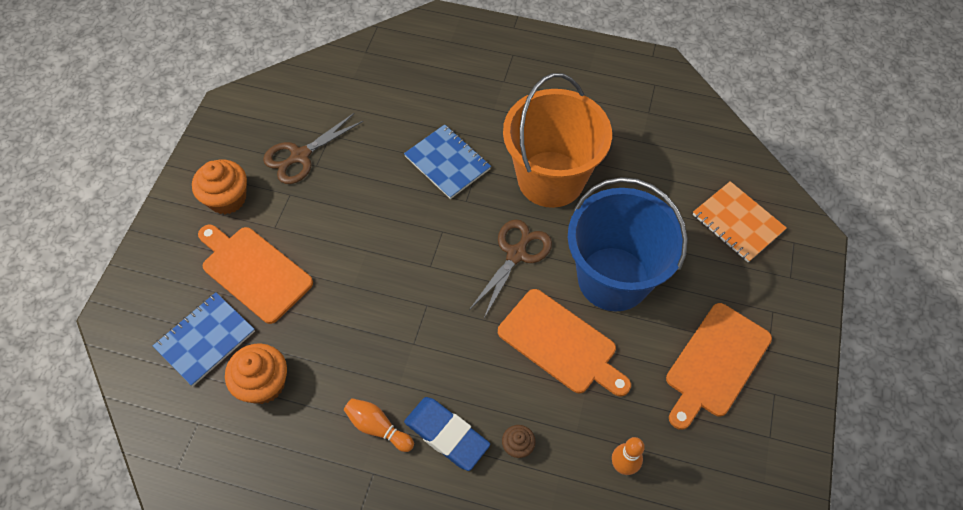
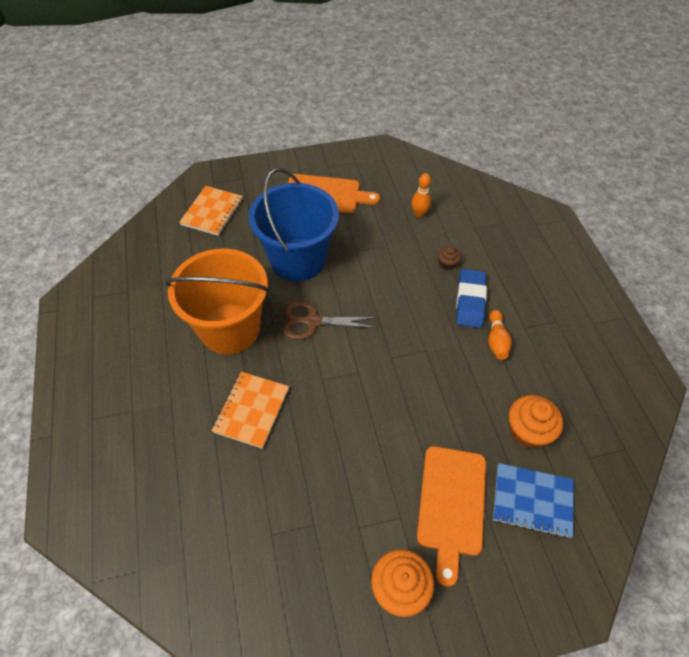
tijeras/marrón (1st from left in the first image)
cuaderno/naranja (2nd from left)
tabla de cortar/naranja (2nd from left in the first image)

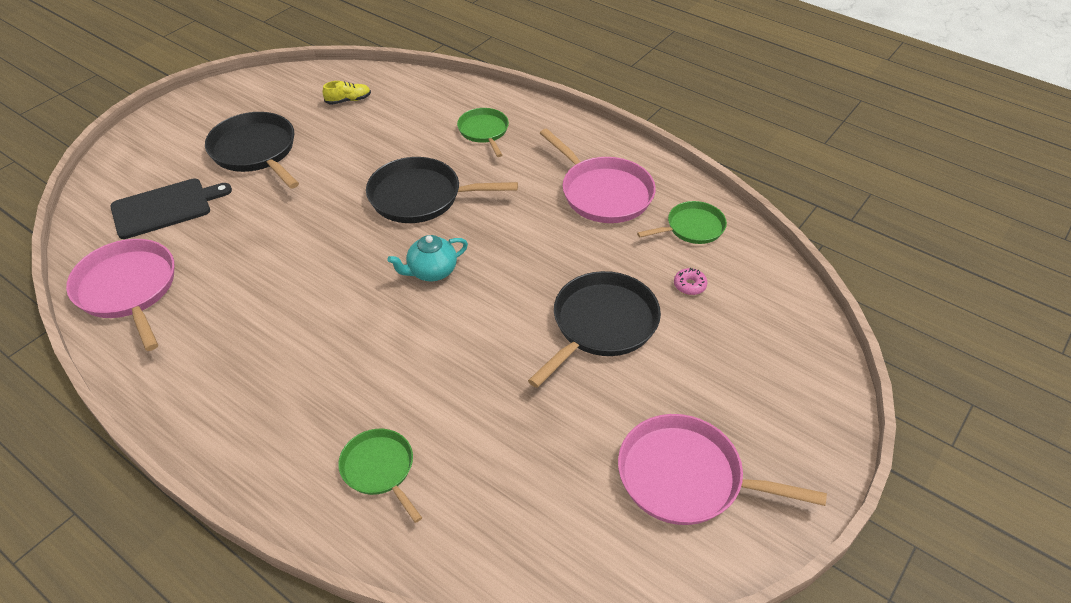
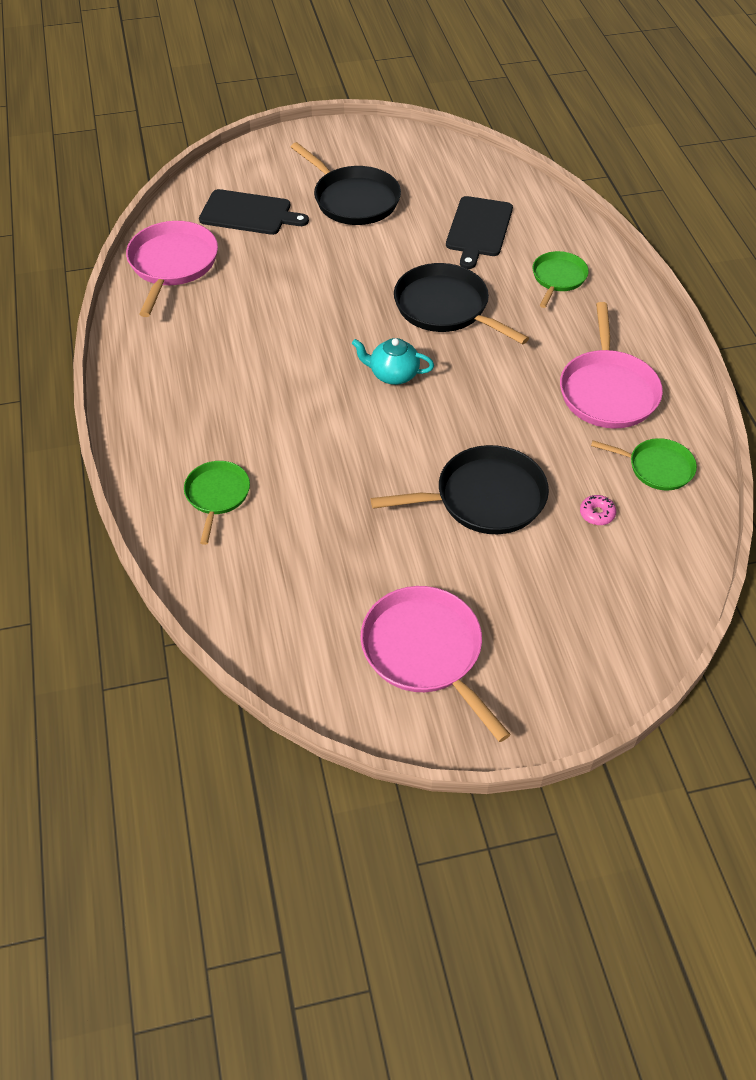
sartén/negro (1st from left)
zapato/amarillo
tabla de cortar/negro (2nd from left)

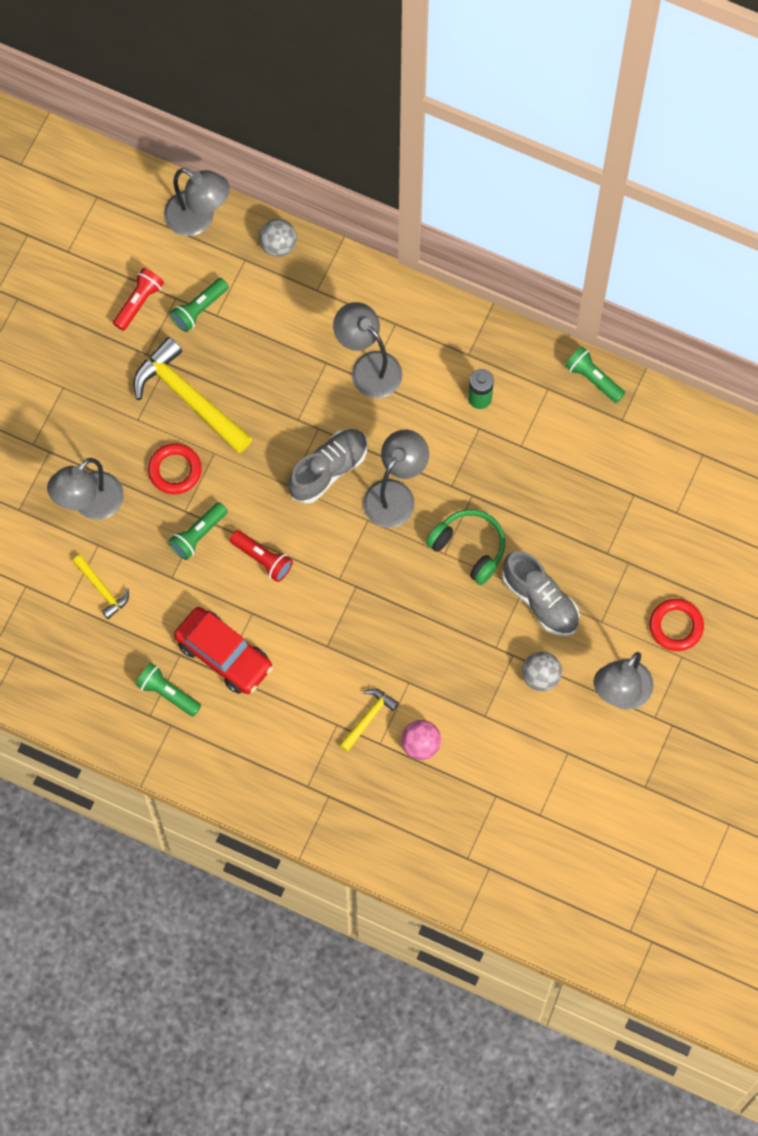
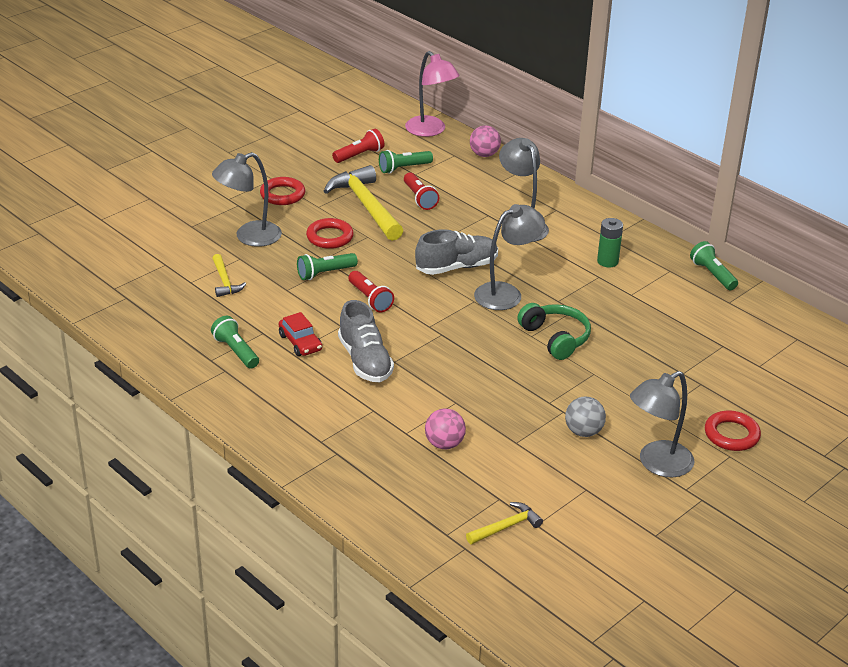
lámpara/rosa
coche/rojo
pelota/rosa (2nd from left)
martillo/amarillo (3rd from left)
zapato/gris (1st from left)
anillo/rojo (1st from left)
lámpara de mano/rojo (3rd from left)

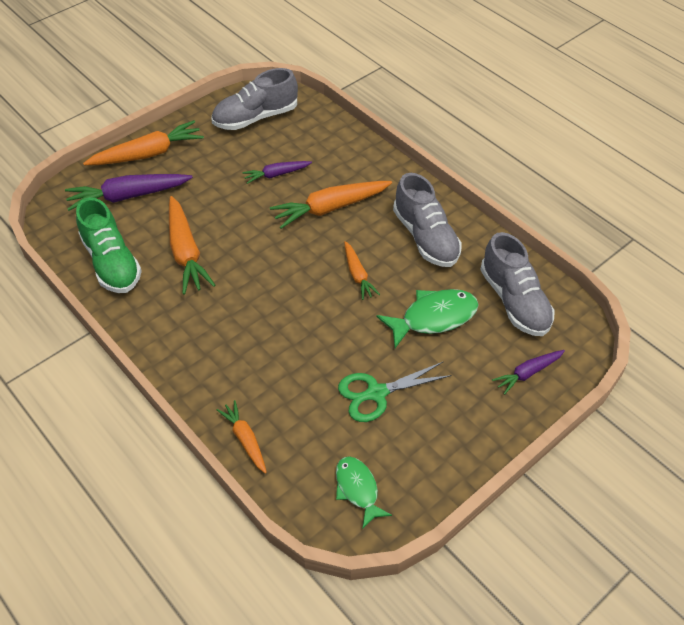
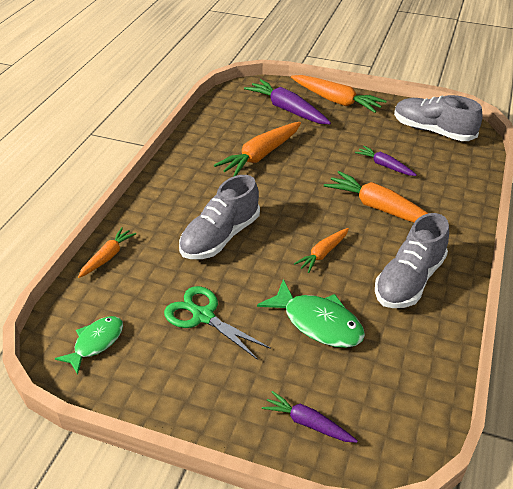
zapato/verde
zapato/gris (1st from left)

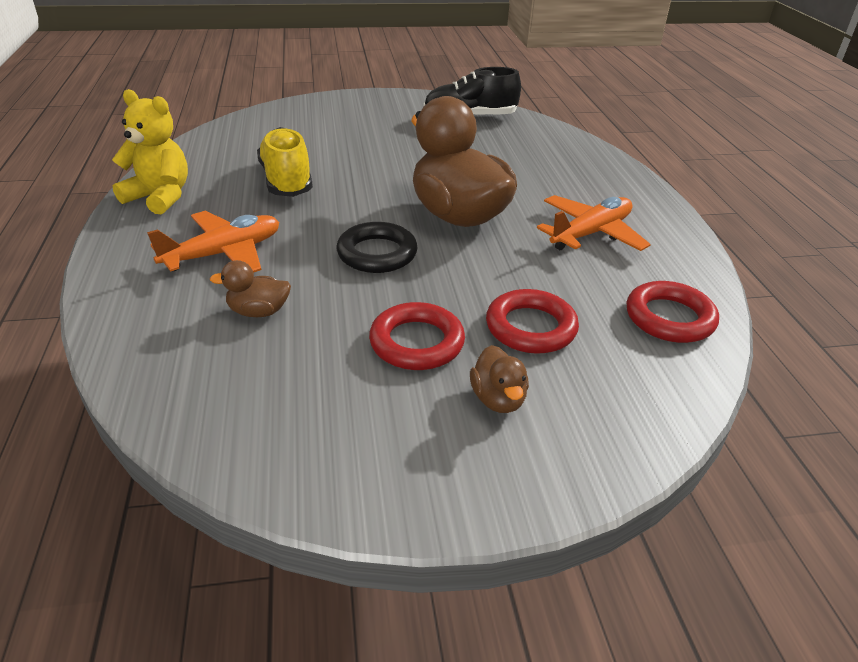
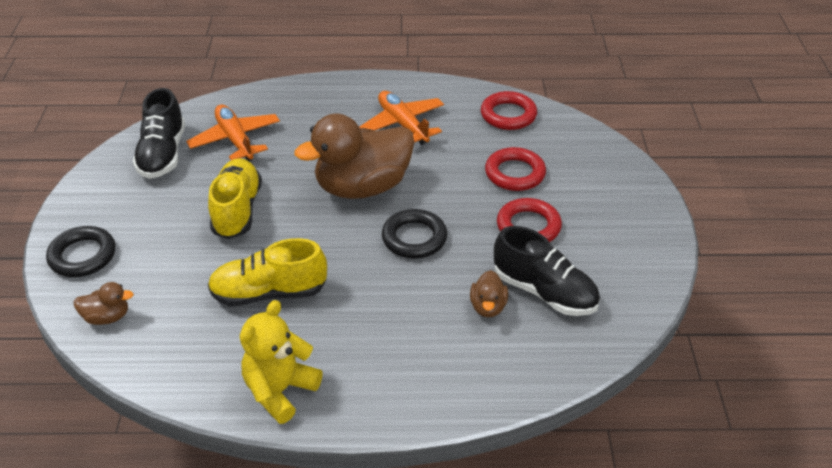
avión/naranja (1st from left)
pato/marrón (1st from left)
anillo/negro (1st from left)
zapato/amarillo (1st from left)
zapato/negro (2nd from left)

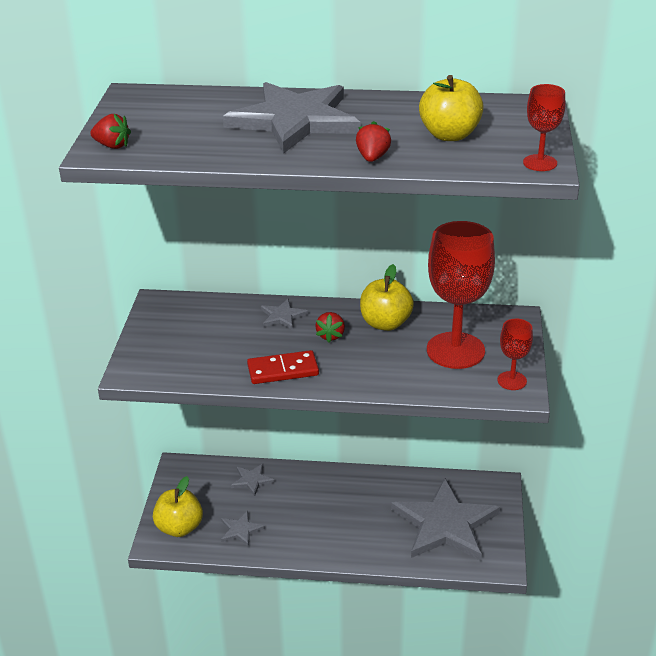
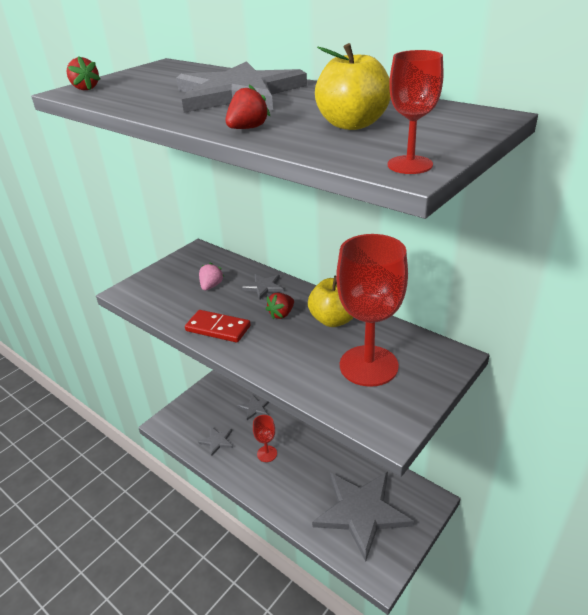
manzana/amarillo (1st from left in the first image)
copa/rojo (1st from left)
fresa/rosa

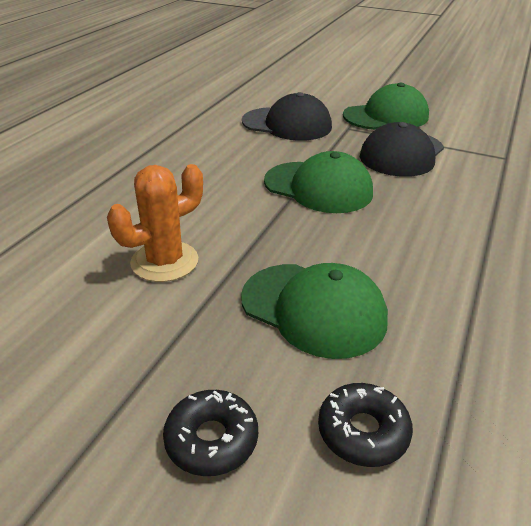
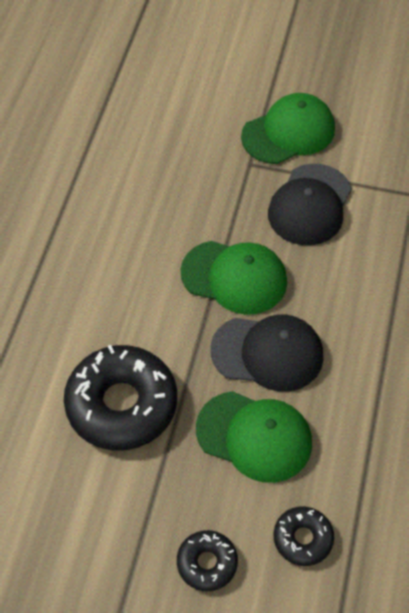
rosquilla/negro (1st from left)
gorra/negro (1st from left)

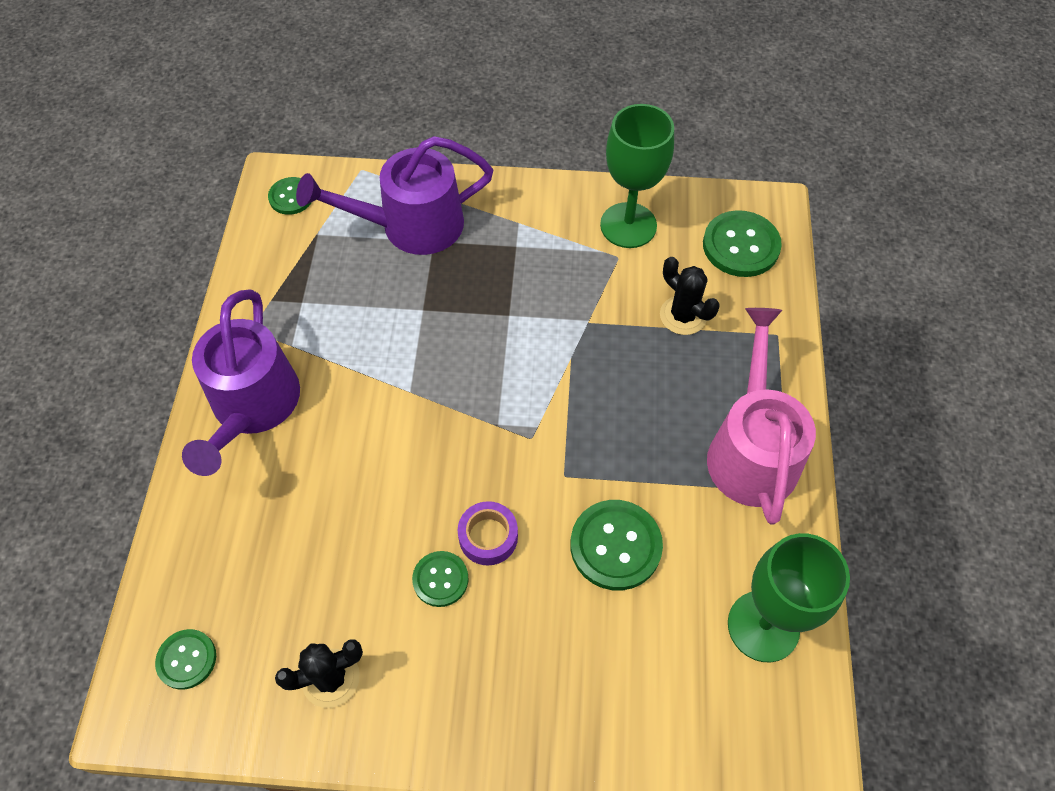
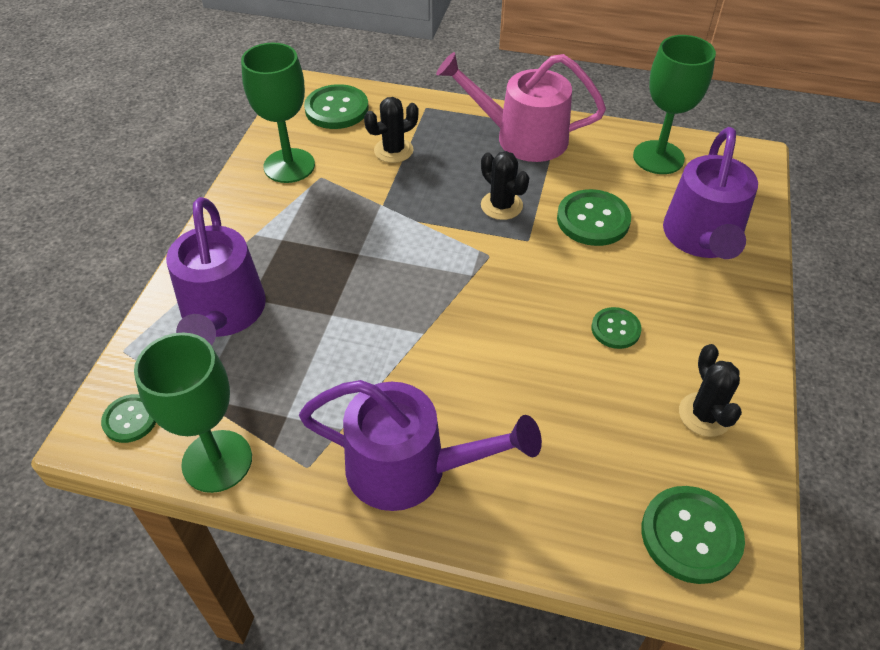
botón/verde (5th from left)
cinta adhesiva/morado
copa/verde (1st from left)
cactus/negro (2nd from left)
regadera/morado (3rd from left)

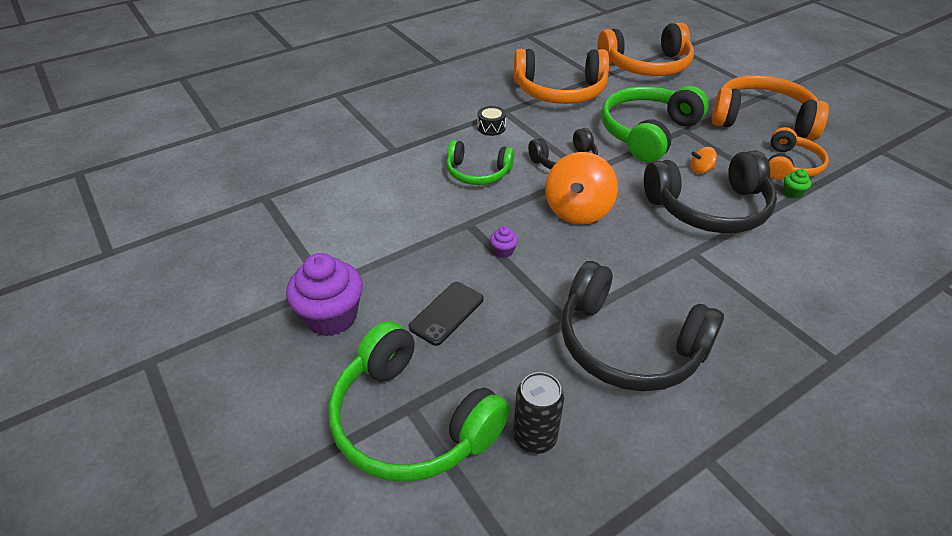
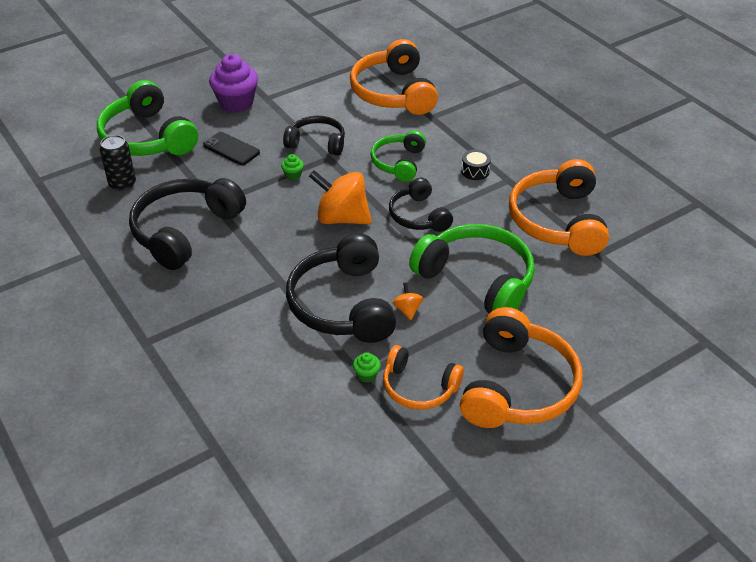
auriculares/verde (1st from left)
magdalena/verde (1st from left)
auriculares/naranja (1st from left)
auriculares/negro (2nd from left)

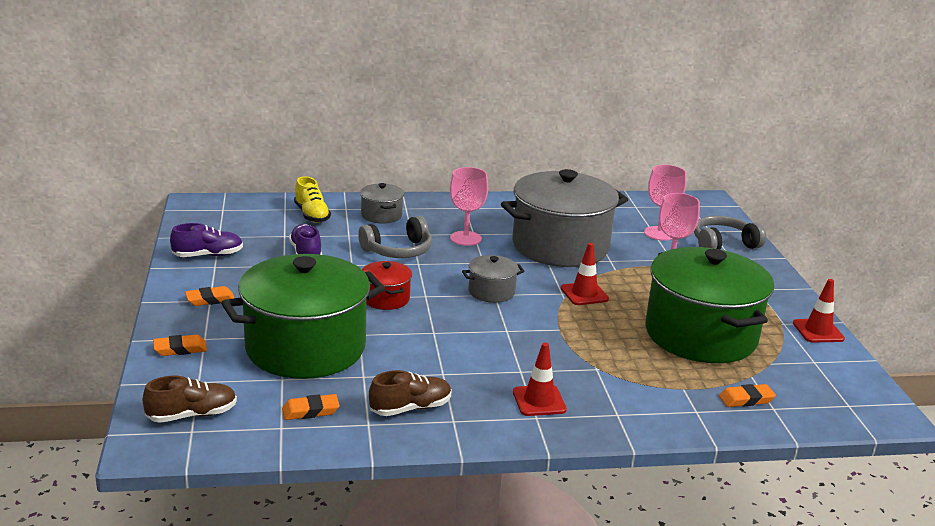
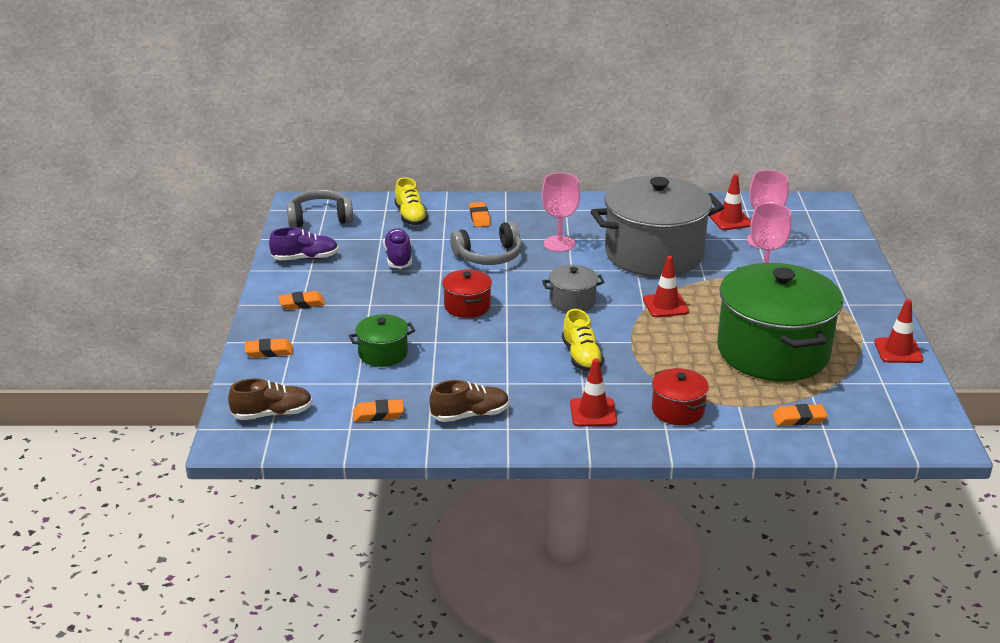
olla/verde (1st from left)
goma de borrar/naranja (4th from left)
auriculares/gris (1st from left)
zapato/amarillo (2nd from left)
olla/rojo (2nd from left)
cono de tráfico/rojo (3rd from left)

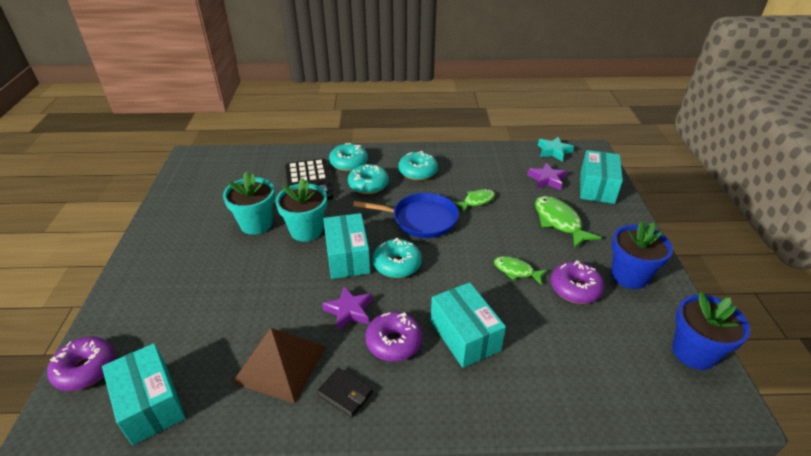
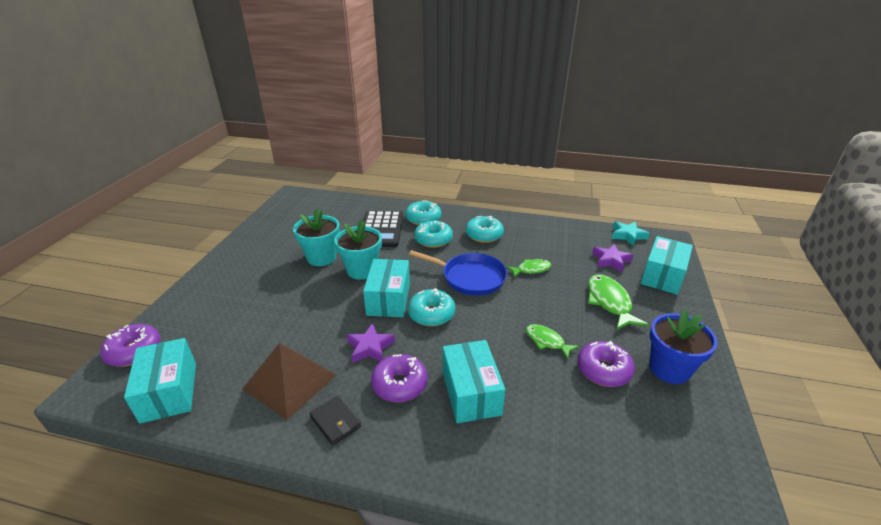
maceta/azul (2nd from left in the first image)

